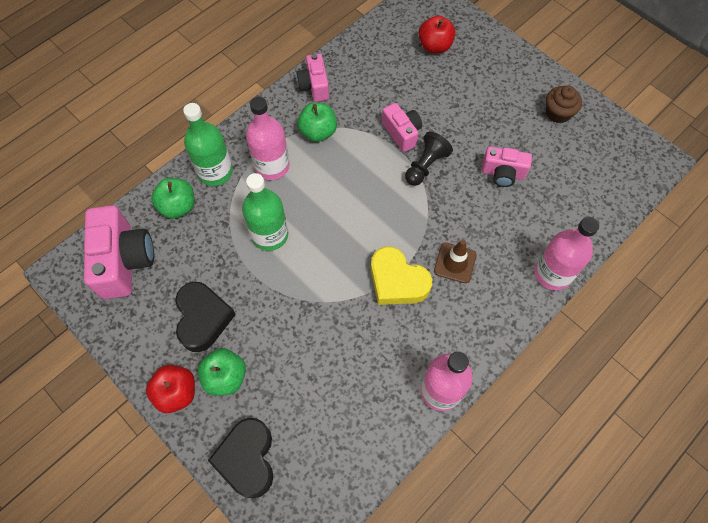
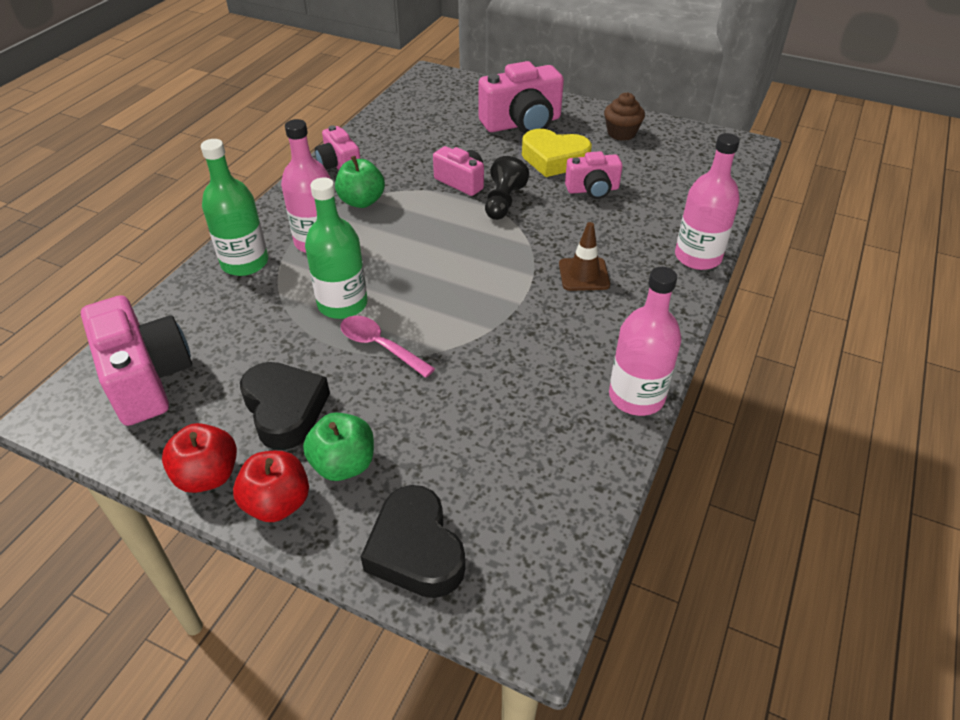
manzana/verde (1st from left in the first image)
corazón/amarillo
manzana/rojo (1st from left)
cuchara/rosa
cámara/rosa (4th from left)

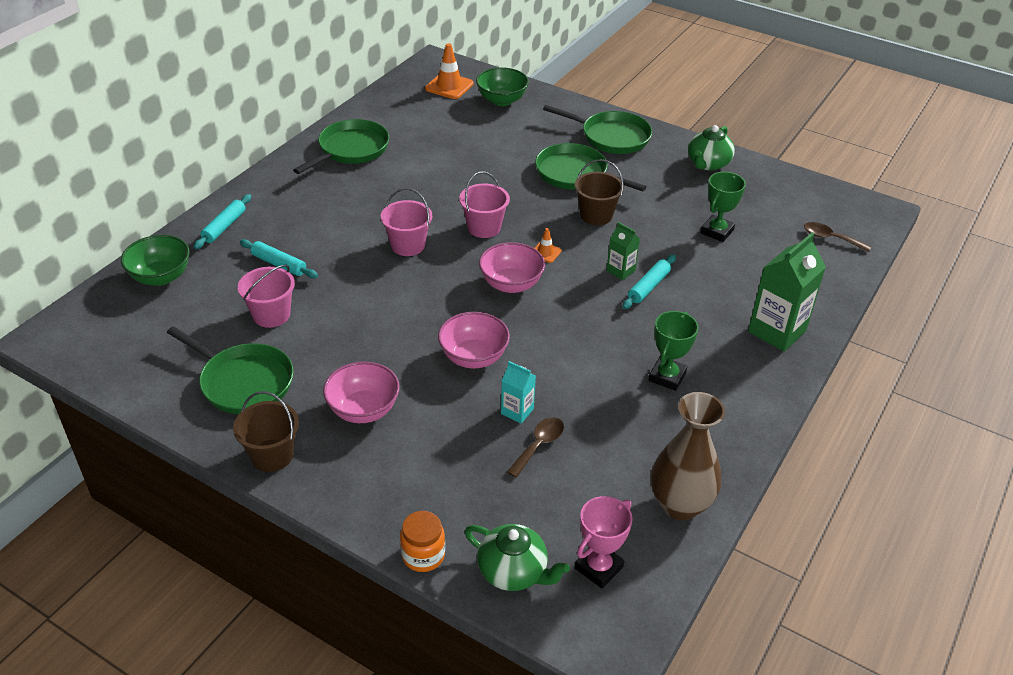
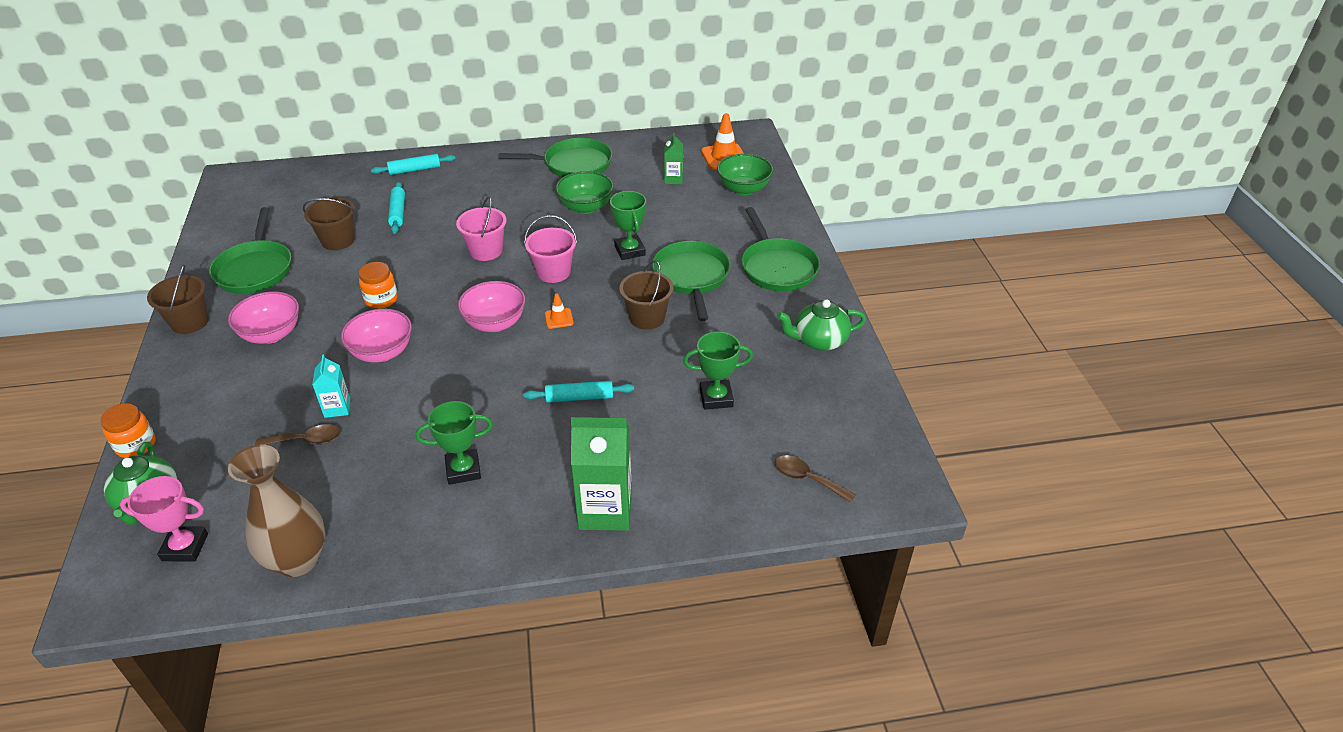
cuenco/verde (1st from left)
balde/marrón (2nd from left)
cartón de leche/verde (2nd from left)
cuchara/marrón (2nd from left)
tarro/naranja (2nd from left)
trofeo/verde (2nd from left)

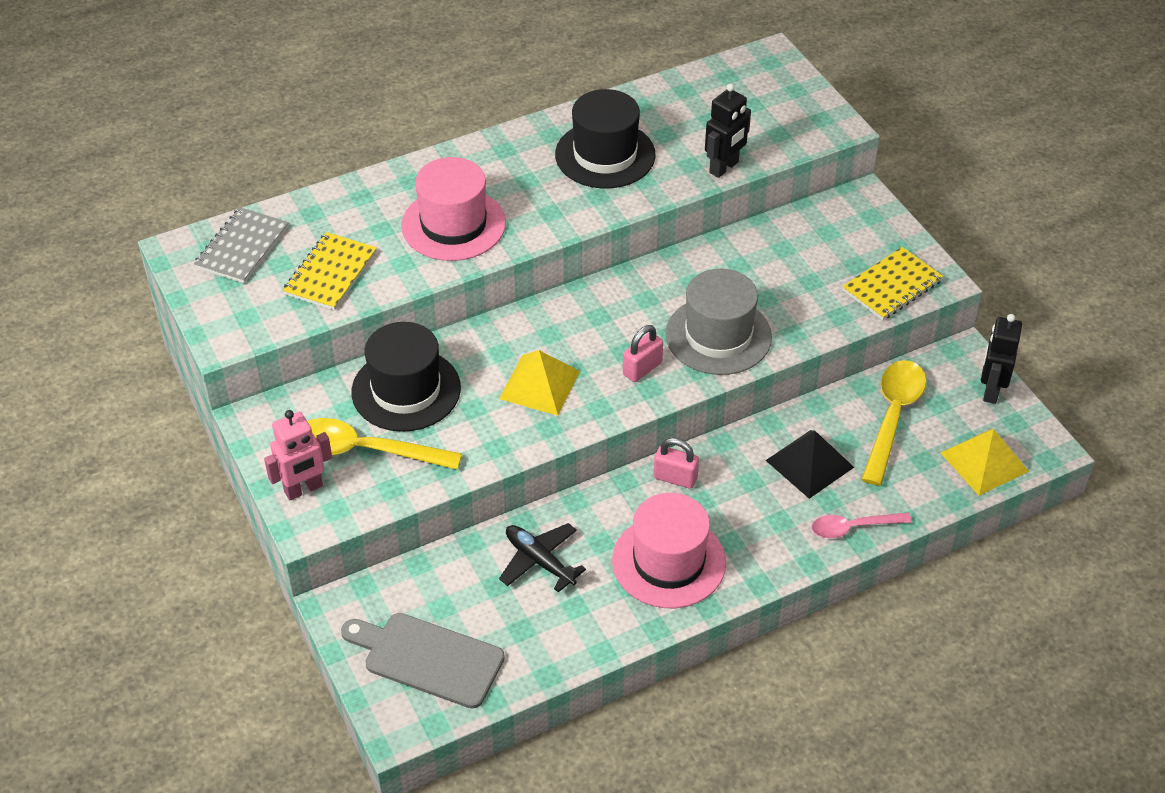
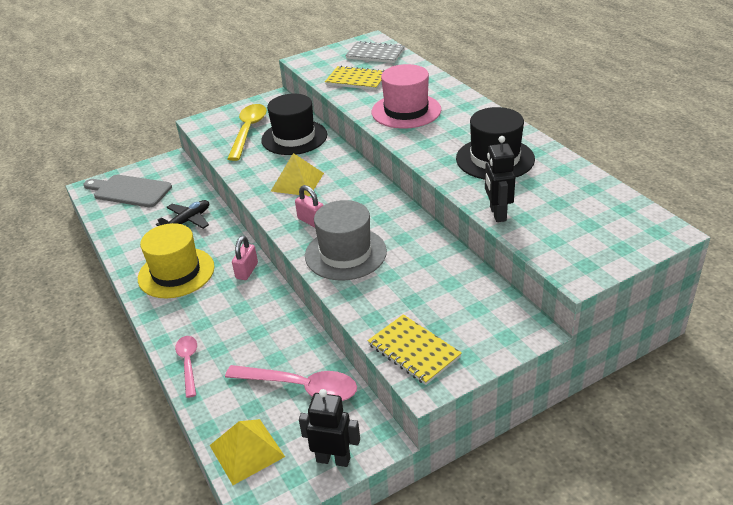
robot/rosa
tabla de cortar/gris
sombrero/amarillo
robot/negro (2nd from left)
pirámide/negro
cuchara/rosa (2nd from left)

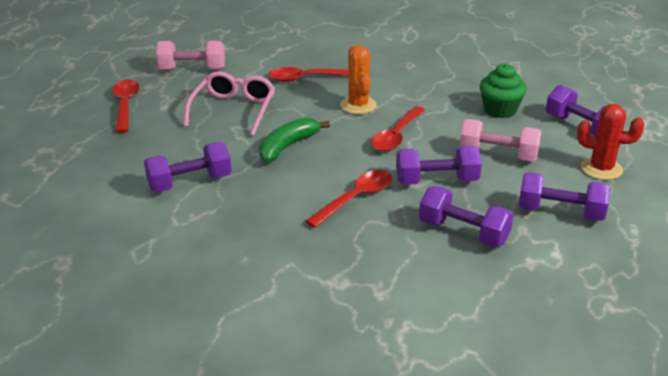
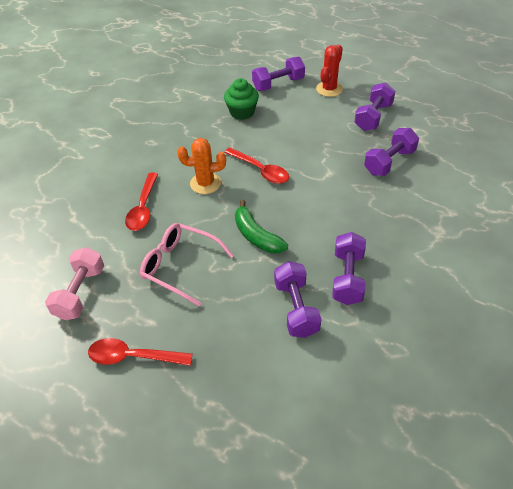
cuchara/rojo (3rd from left in the first image)
mancuerna/morado (3rd from left)
mancuerna/rosa (2nd from left in the first image)

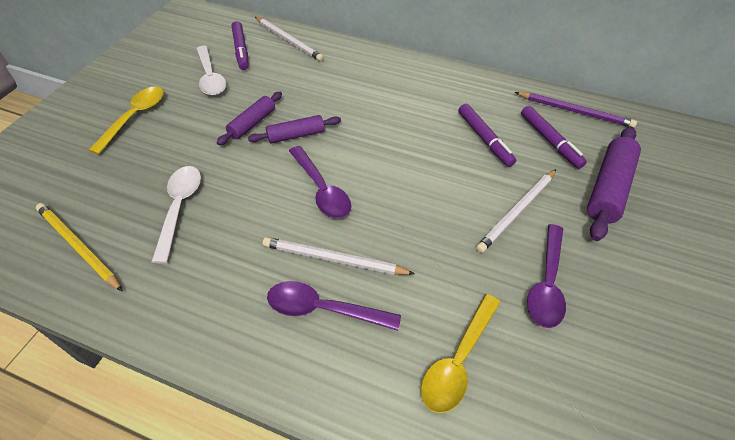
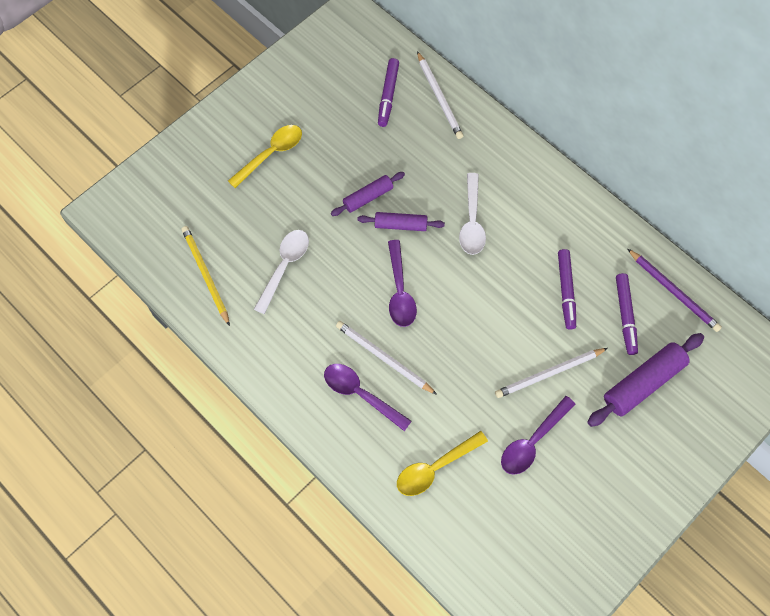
cuchara/blanco (2nd from left)

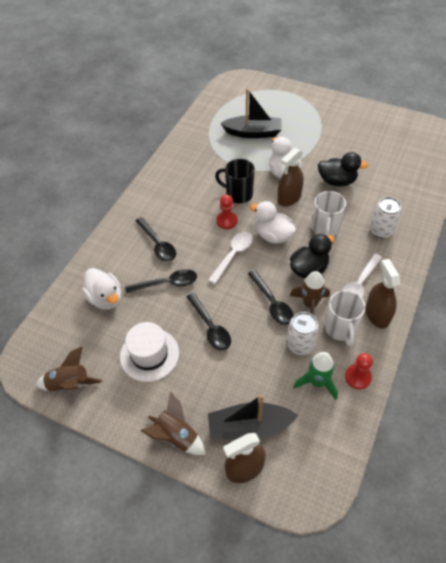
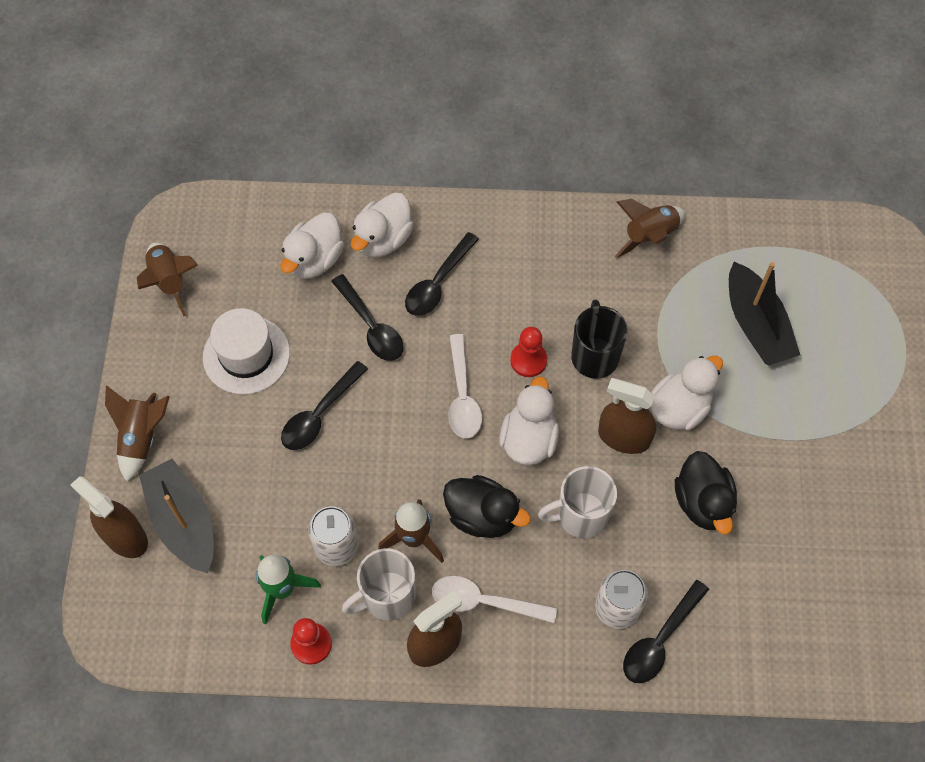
cuchara/blanco (1st from left)
cuchara/negro (4th from left)
pato/blanco (2nd from left)
cohete/marrón (4th from left)

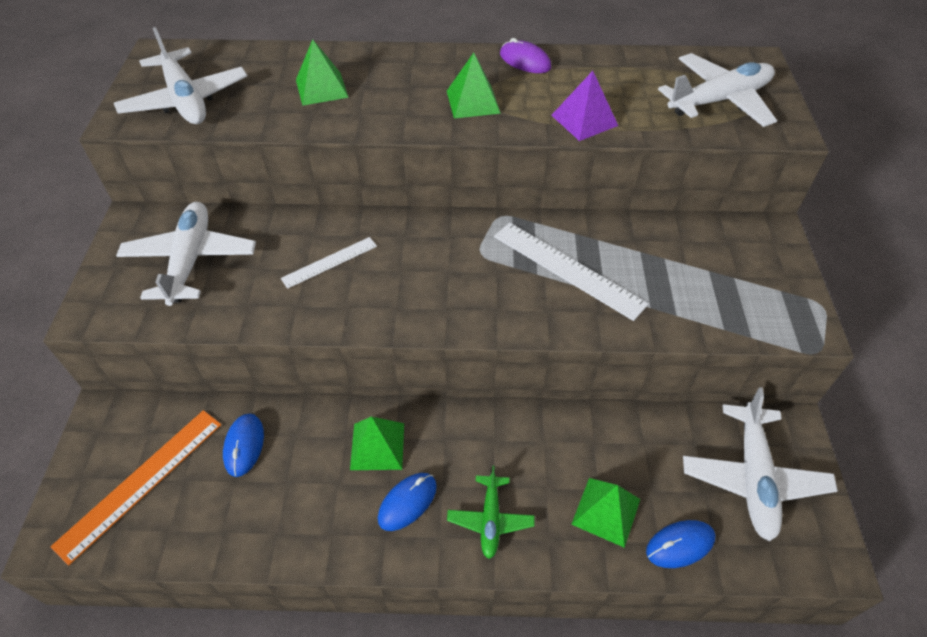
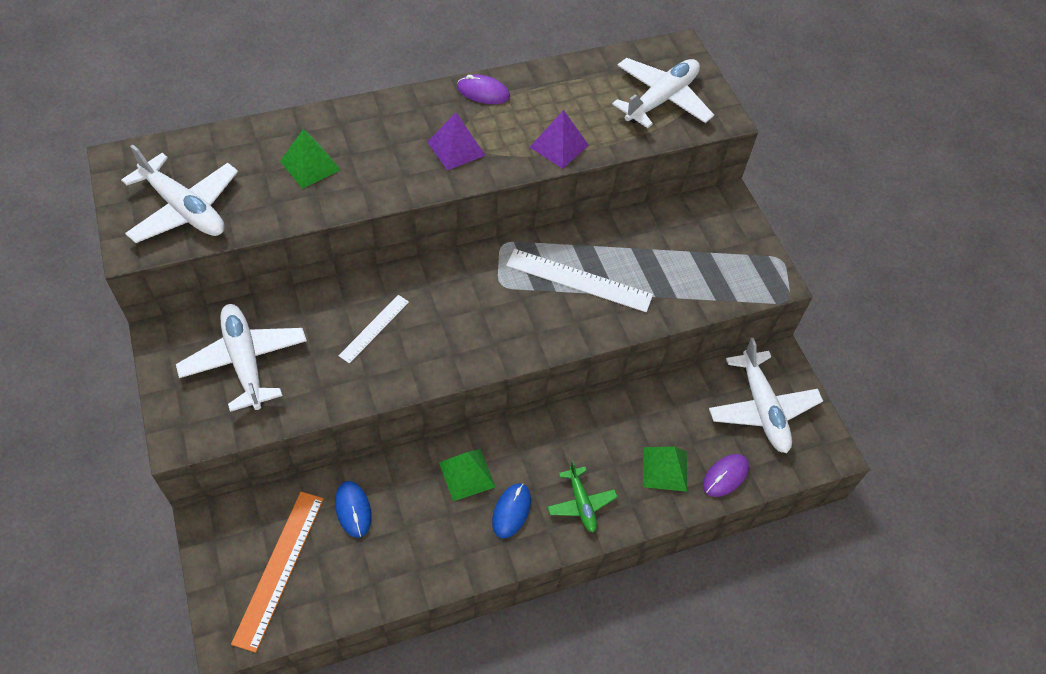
pirámide/morado (1st from left)
ratón/morado (2nd from left)

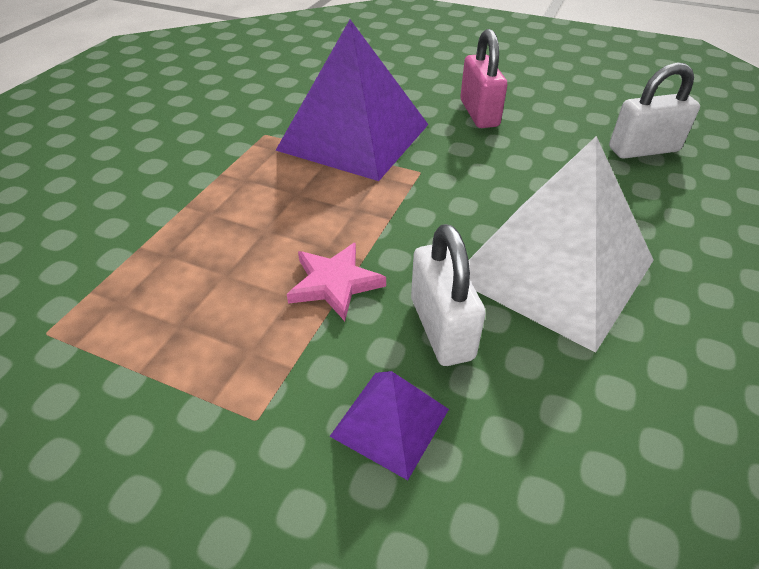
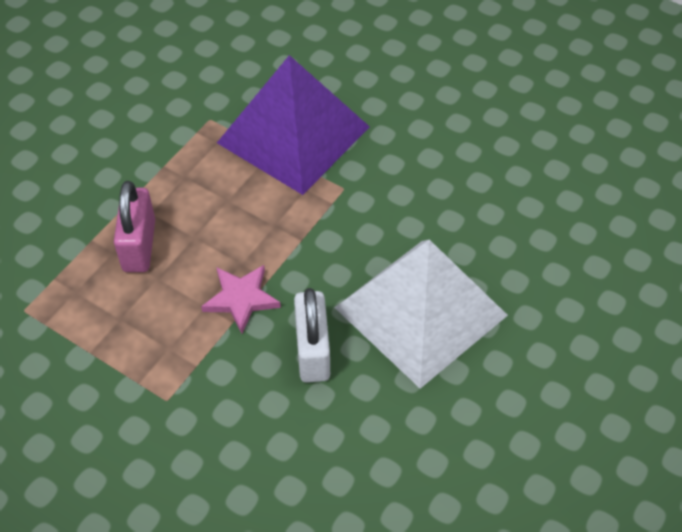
pirámide/morado (2nd from left in the first image)
candado/rosa
candado/blanco (2nd from left in the first image)

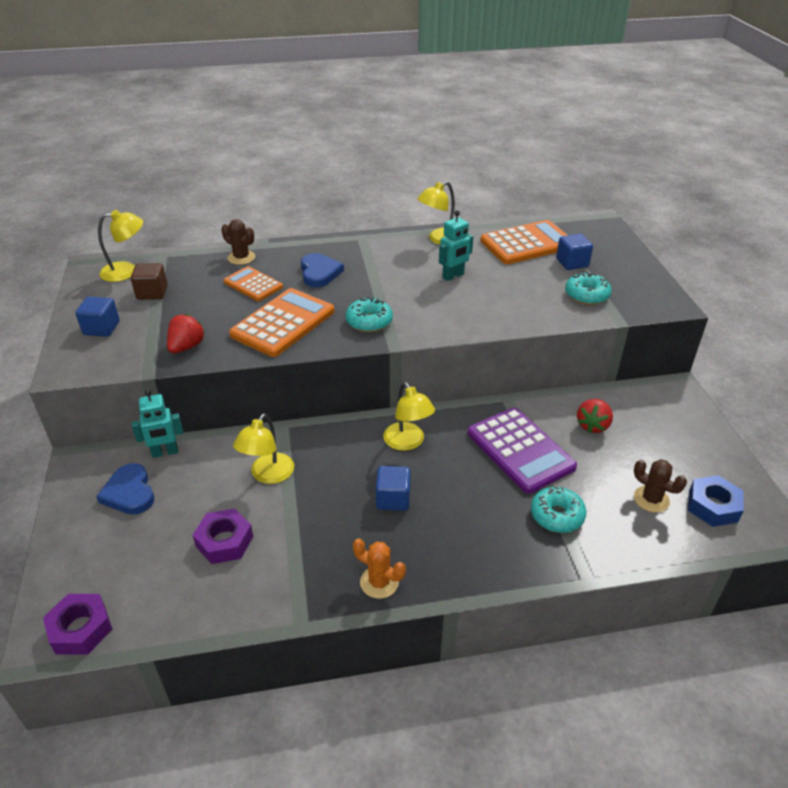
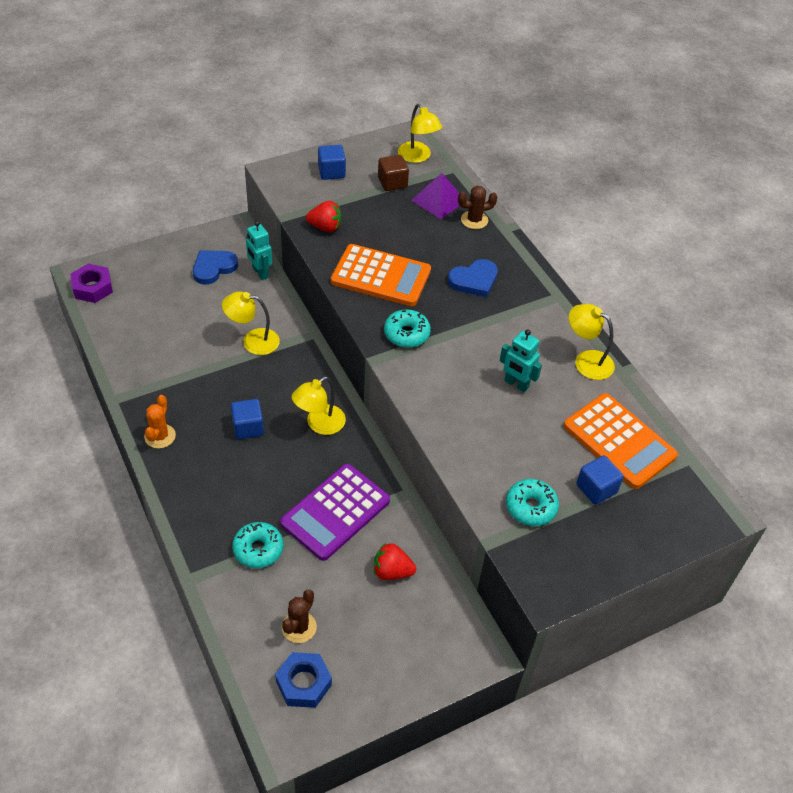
tuerca/morado (2nd from left in the first image)
cactus/marrón (2nd from left)
calculadora/naranja (1st from left in the first image)
pirámide/morado

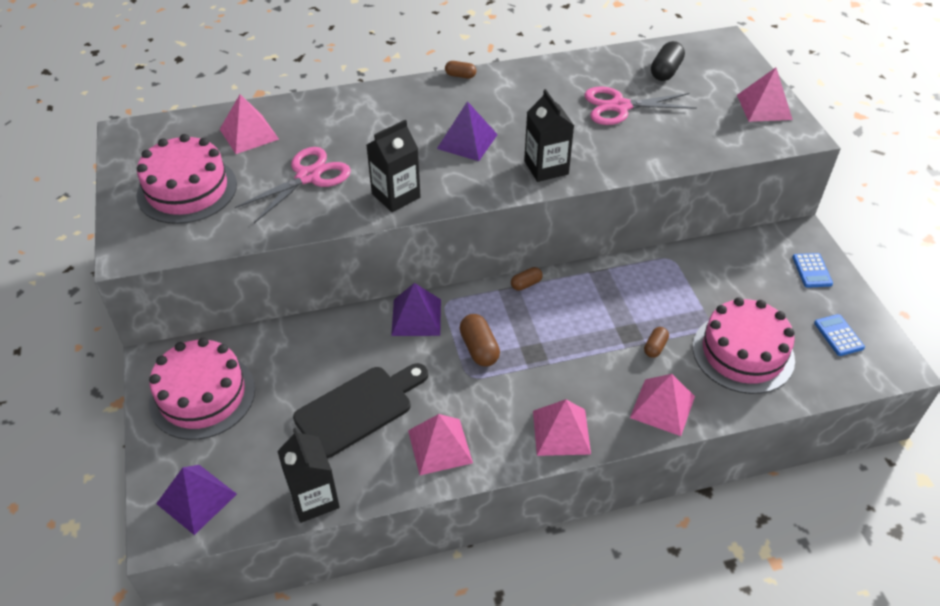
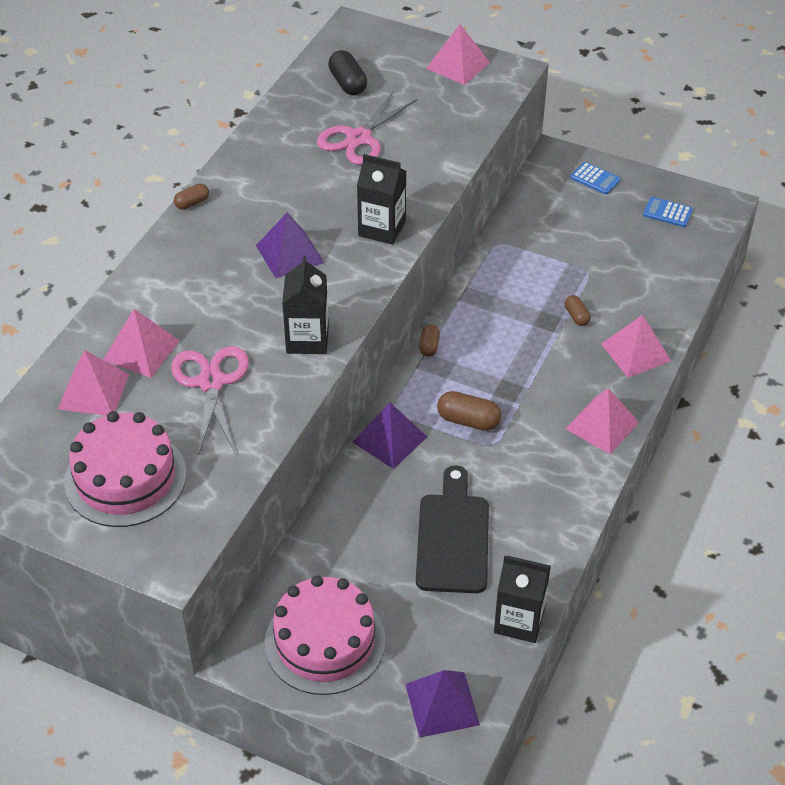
pirámide/rosa (2nd from left)
tarta/rosa (3rd from left in the first image)

